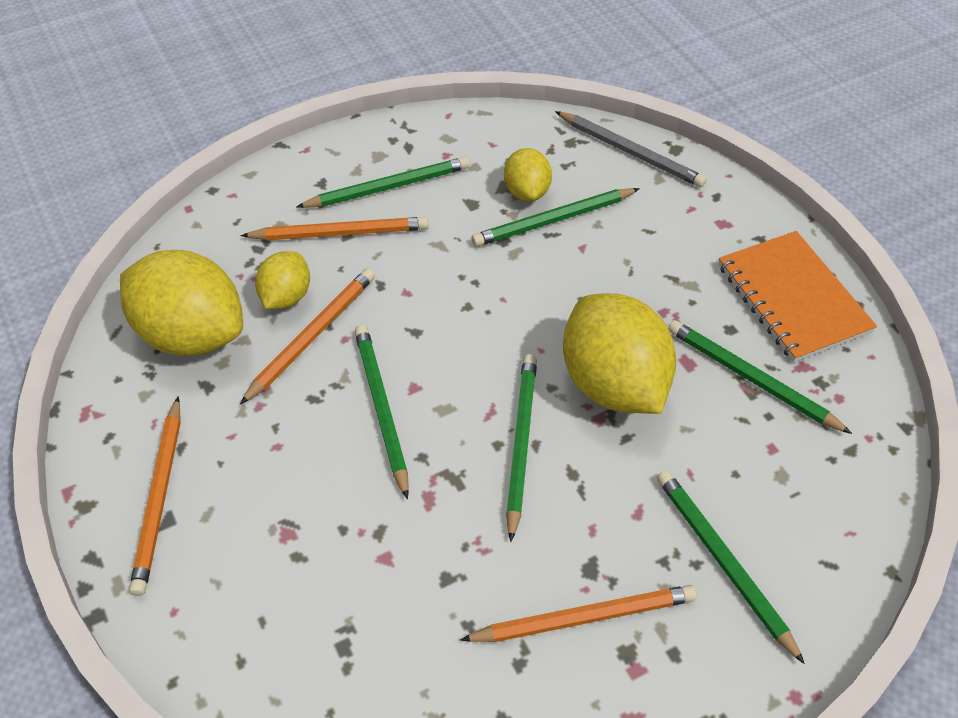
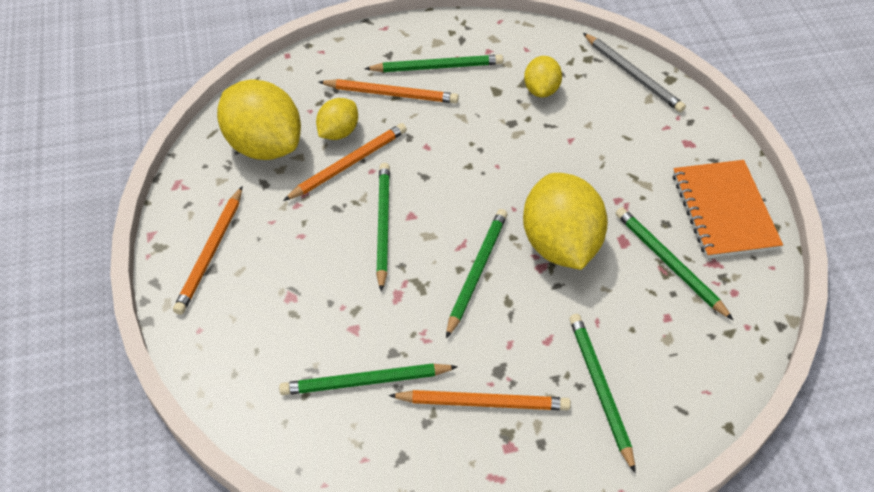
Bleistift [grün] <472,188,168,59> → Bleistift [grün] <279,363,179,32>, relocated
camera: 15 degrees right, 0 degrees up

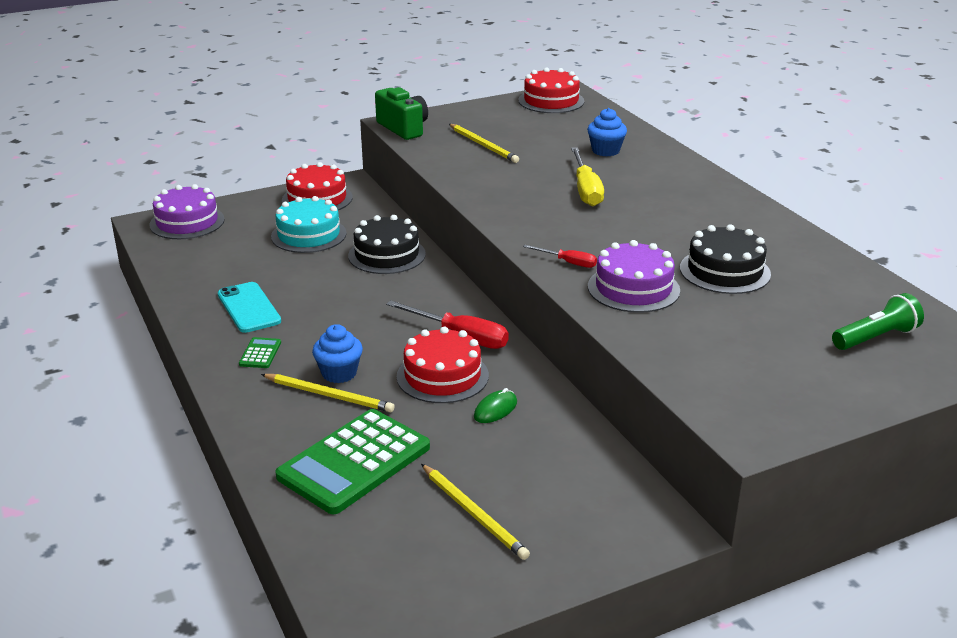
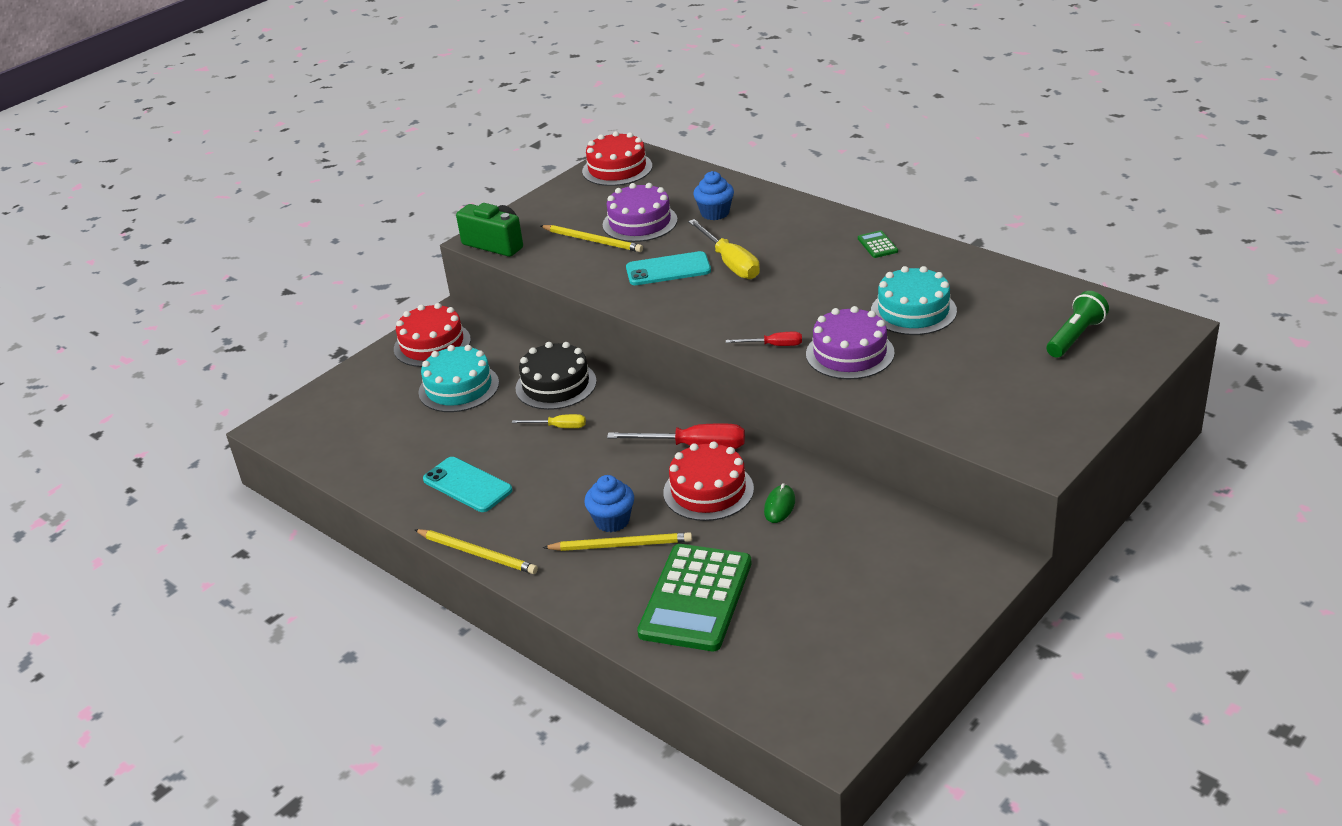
- → Schraubenzieher [gelb] <512,414,74,14>
- → Handy [türkis] <626,251,85,34>
Kuchen [lila] <149,184,76,55> → Kuchen [lila] <603,183,75,59>, relocated
Taschenrechner [grün] <239,337,42,31> → Taschenrechner [grün] <858,230,40,28>, relocated
Bleistift [gelb] <421,464,109,96> → Bleistift [gelb] <415,529,123,45>, relocated
Kuchen [schwarz] <680,224,91,70> → Kuchen [türkis] <871,266,86,69>
camera: 20 degrees left, 5 degrees up

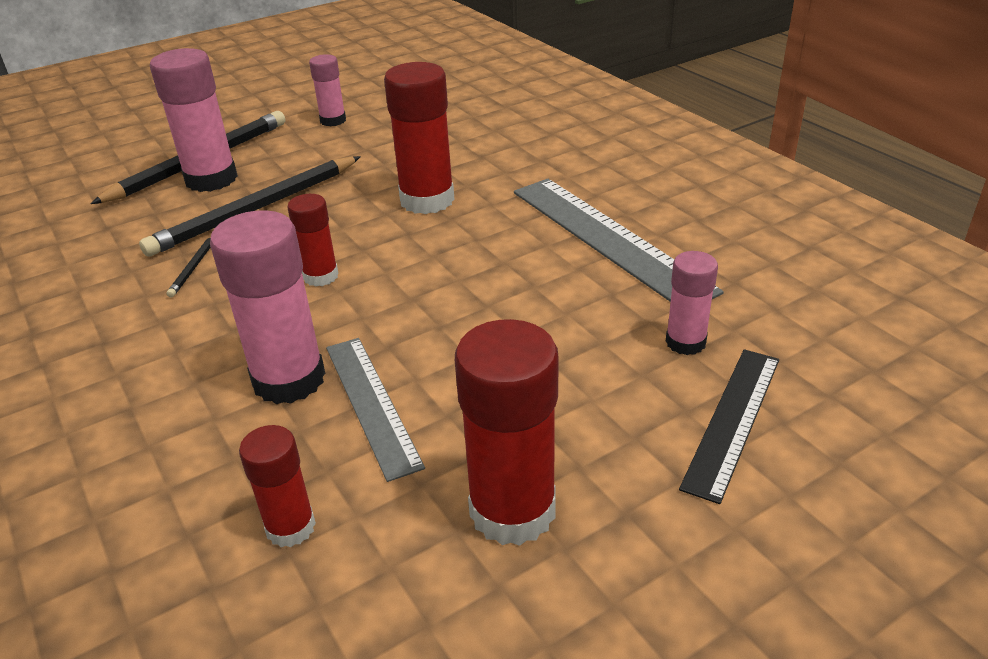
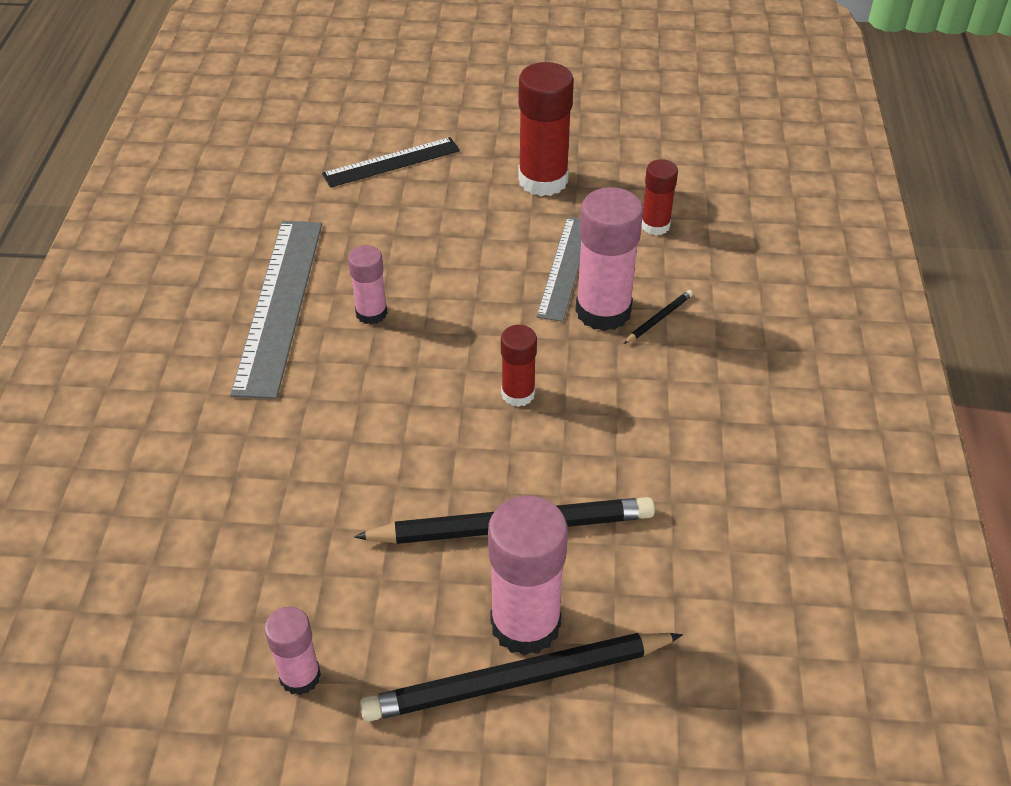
Klebestift [rot] <384,62,71,152> → -
Bleistift [schwarz] <167,236,44,61> → Bleistift [schwarz] <624,290,69,54>, relocated
Klebestift [rosa] <665,251,53,104> → Klebestift [rosa] <348,245,39,80>, relocated
camera: 145 degrees left, 10 degrees up

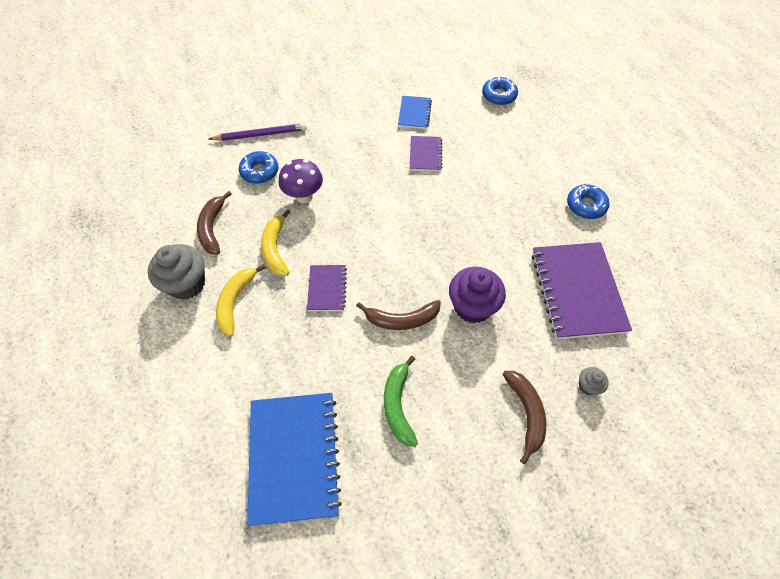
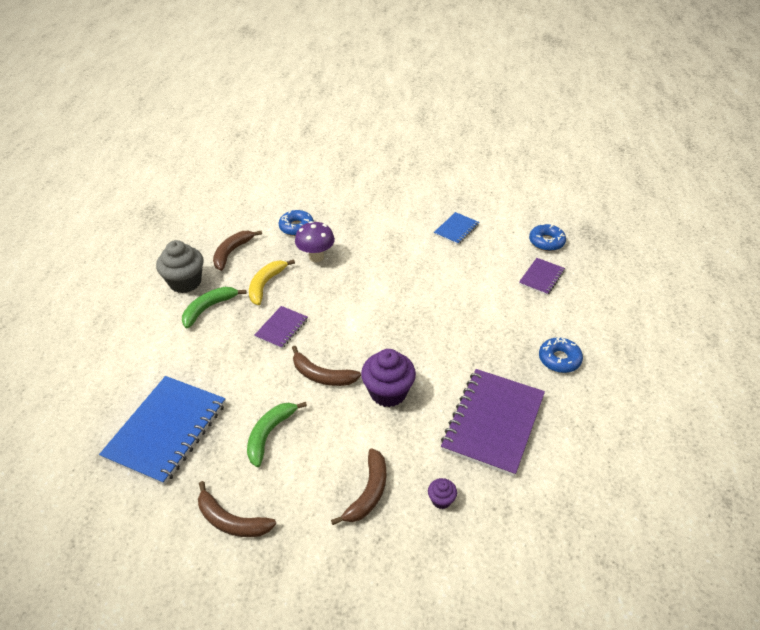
Bleistift [lila] <209,123,98,18> → -
- → Banane [braun] <198,481,78,56>
Notizbuch [lila] <410,136,32,35> → Notizbuch [lila] <519,258,46,37>, relocated
Banane [gelb] <216,264,49,72> → Banane [grün] <182,287,65,41>
Muffin [grau] <579,367,30,28> → Muffin [lila] <428,478,29,31>
camera: 30 degrees right, 15 degrees down

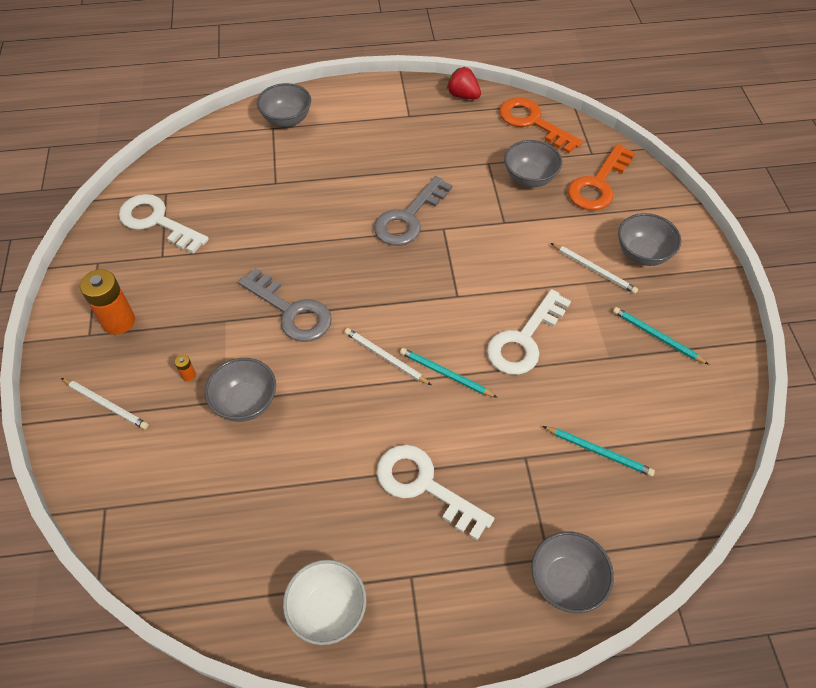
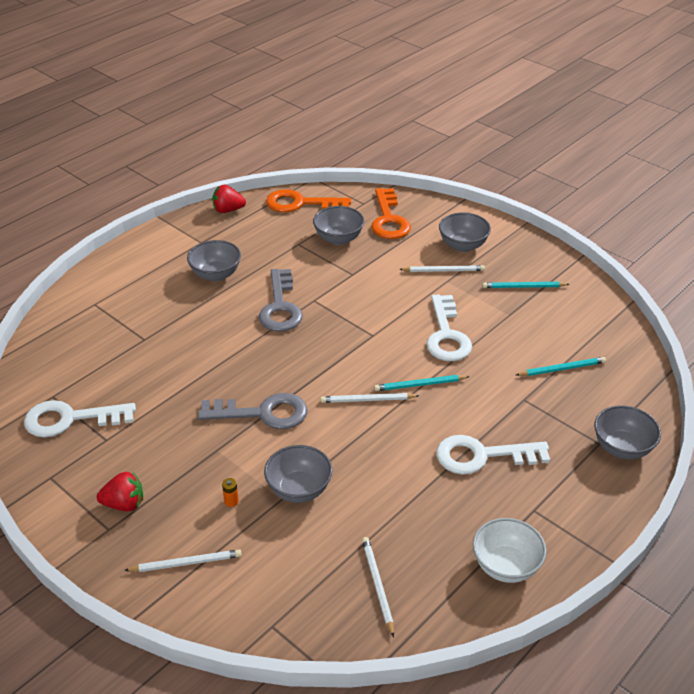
- → Bleistift [weiß] <362,537,32,100>
Schüssel [grau] <257,83,54,44> → Schüssel [grau] <187,240,54,41>, relocated
Batterie [orange] <80,269,55,66> → Erdbeere [rot] <97,472,46,40>
camera: 40 degrees left, 15 degrees down

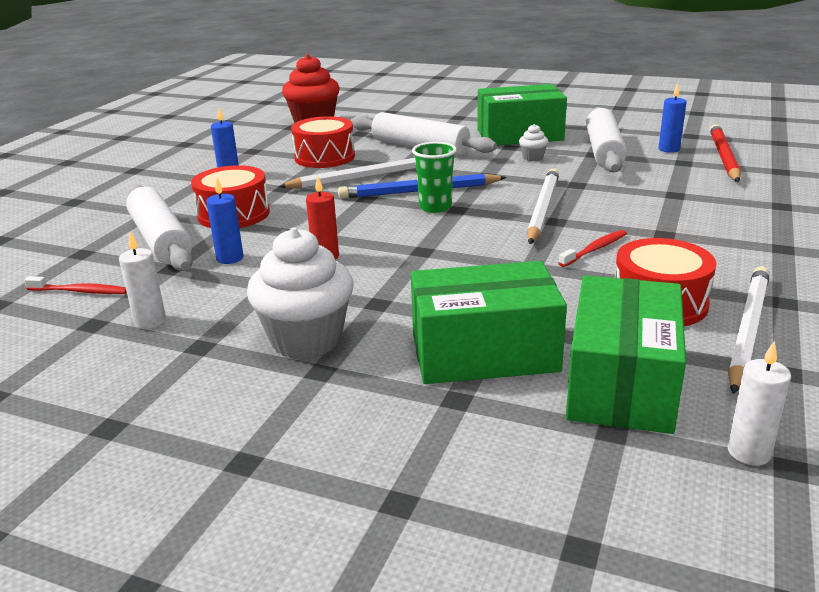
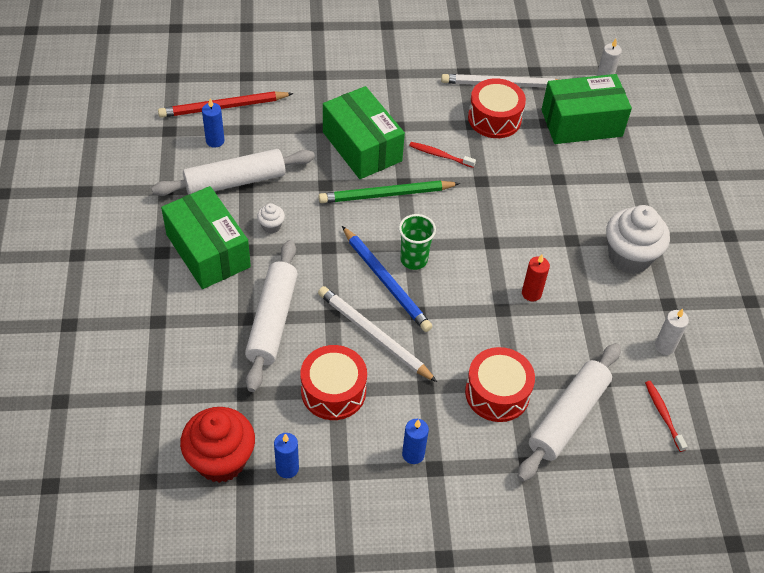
Kerze [blau] <206,178,37,86> → Kerze [blau] <274,433,25,45>, relocated
Schachtel [grün] <411,261,156,123> → Schachtel [grün] <323,86,82,93>, relocated
Bleistift [weiß] <527,168,32,76> → Bleistift [grün] <319,181,141,22>
camera: 120 degrees left, 25 degrees up

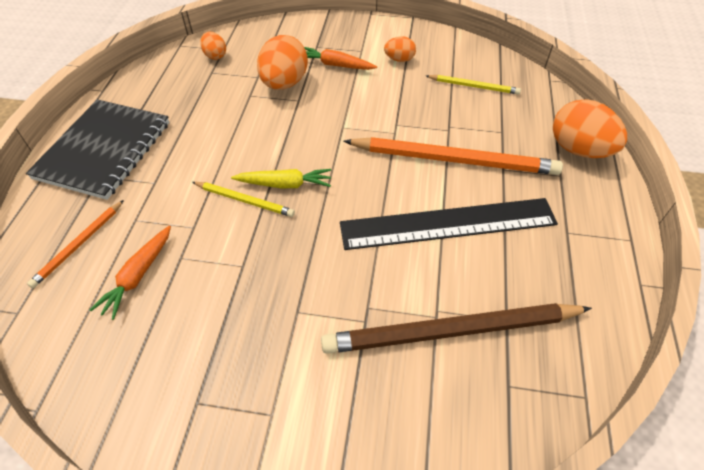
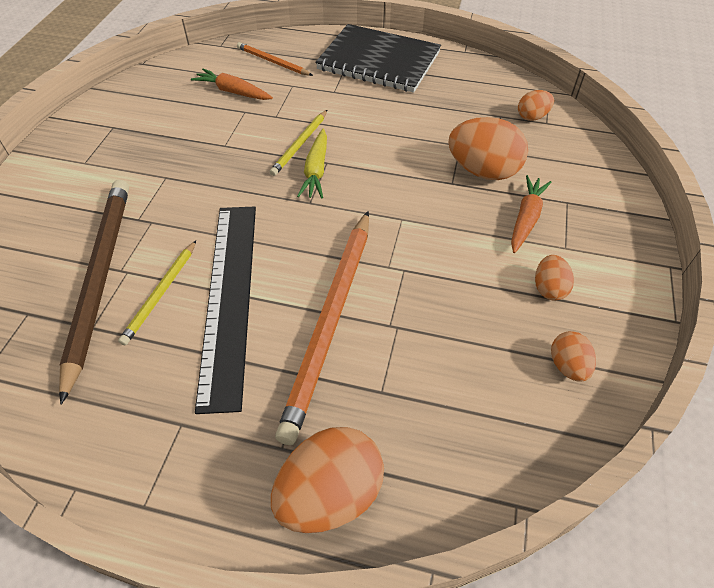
- → Ei [orange] <551,331,45,51>
Bleistift [gelb] <426,75,95,20> → Bleistift [gelb] <118,240,78,105>, relocated
camera: 95 degrees right, 0 degrees up

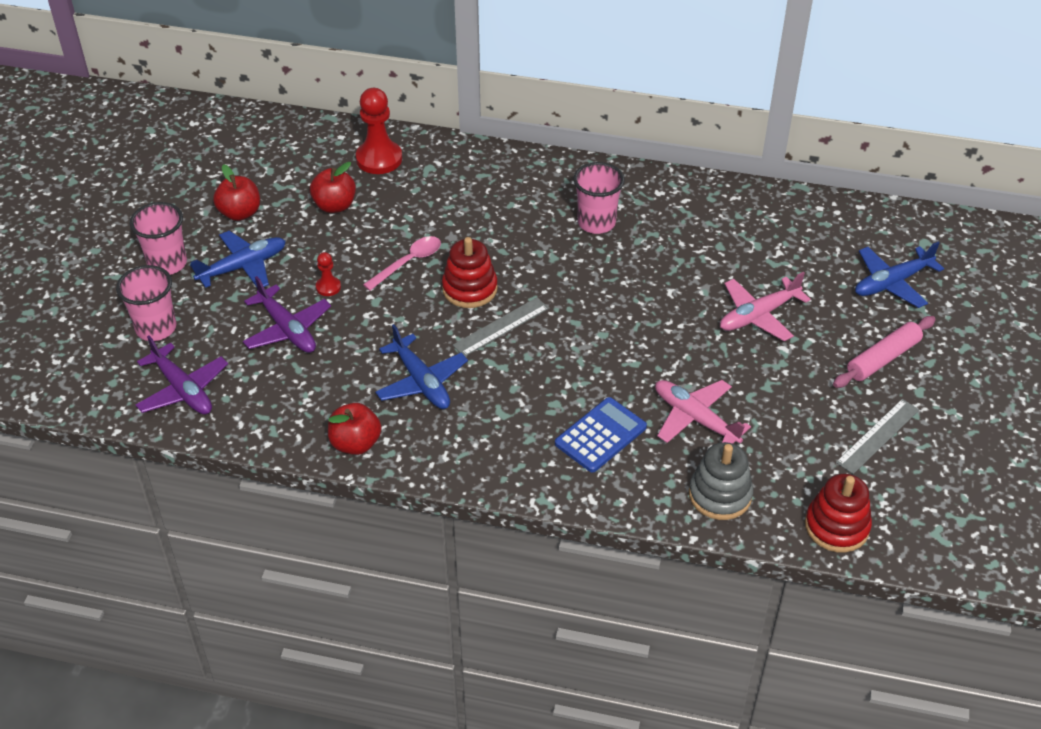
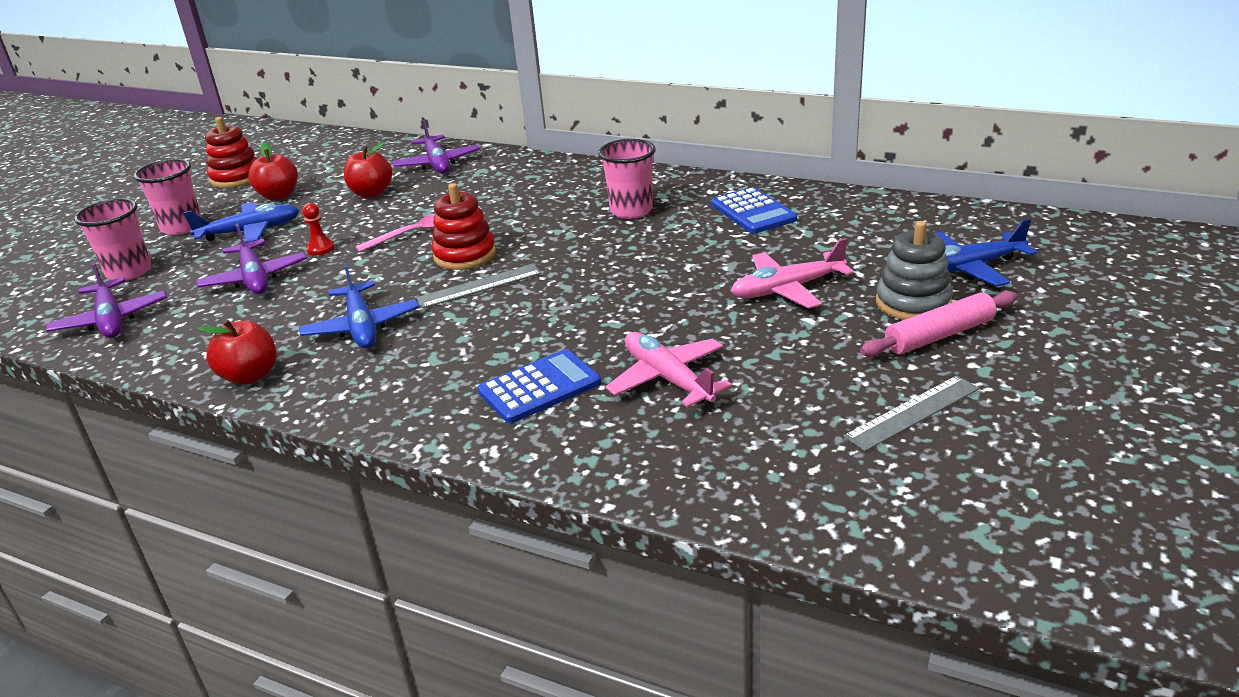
- → Taschenrechner [blau] <711,187,86,47>
Stapelspielzeug [grau] <689,442,64,78> → Stapelspielzeug [grau] <876,221,77,99>, relocated
Stapelspielzeug [rot] <805,474,67,79> → Stapelspielzeug [rot] <205,117,52,71>, relocated
Bauer [rot] <356,88,46,86> → Flugzeug [lila] <392,120,88,54>
camera: 15 degrees right, 15 degrees down

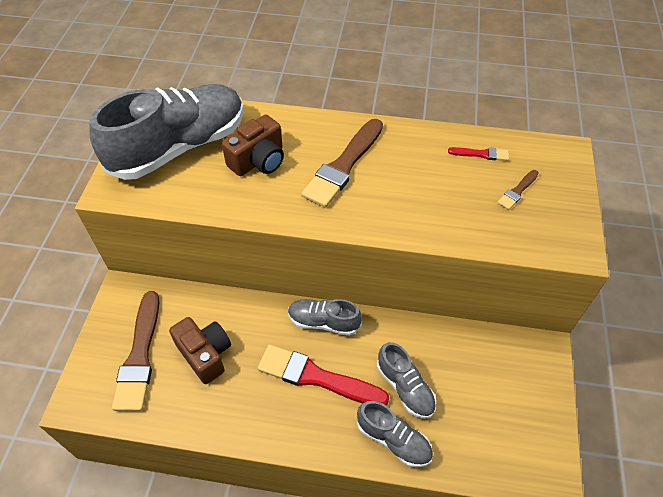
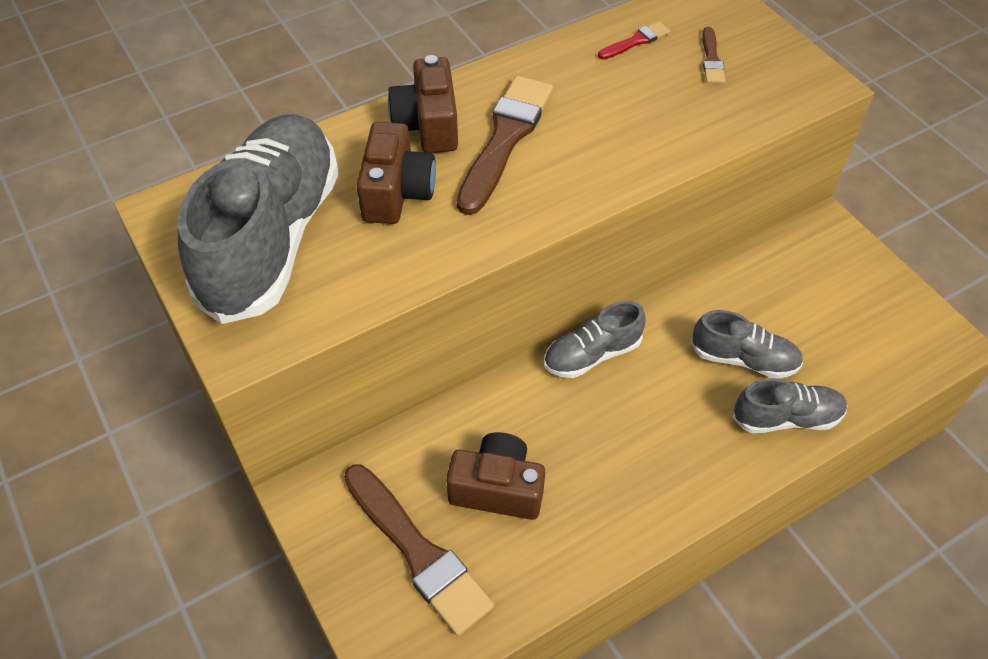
Pinsel [rot] <257,344,132,61> → -
- → Kamera [braun] <388,55,70,98>
Pinsel [braun] <301,119,82,89> → Pinsel [braun] <457,76,96,139>, 150 degrees counterclockwise
camera: 40 degrees left, 0 degrees up

